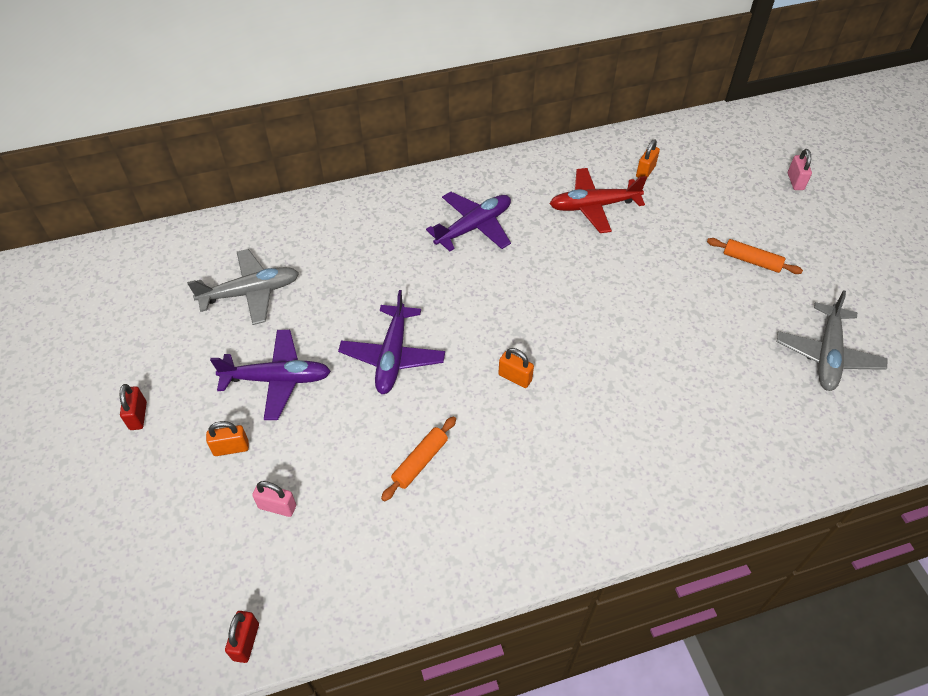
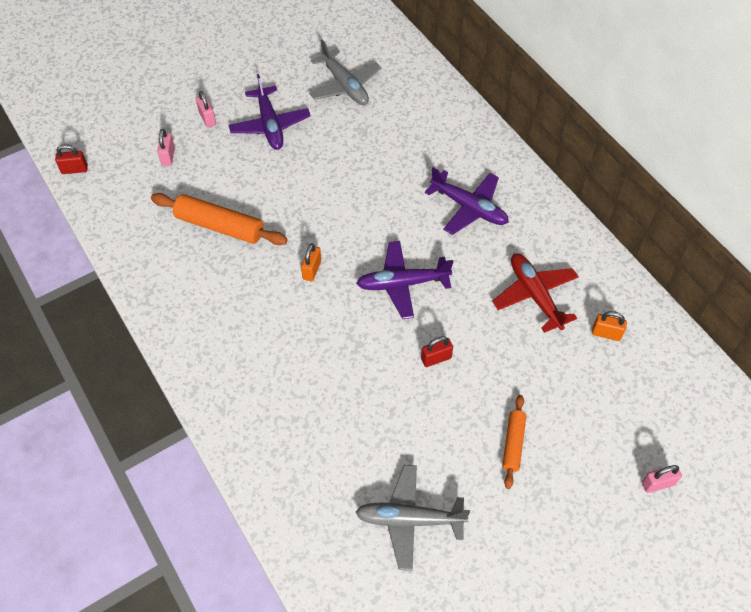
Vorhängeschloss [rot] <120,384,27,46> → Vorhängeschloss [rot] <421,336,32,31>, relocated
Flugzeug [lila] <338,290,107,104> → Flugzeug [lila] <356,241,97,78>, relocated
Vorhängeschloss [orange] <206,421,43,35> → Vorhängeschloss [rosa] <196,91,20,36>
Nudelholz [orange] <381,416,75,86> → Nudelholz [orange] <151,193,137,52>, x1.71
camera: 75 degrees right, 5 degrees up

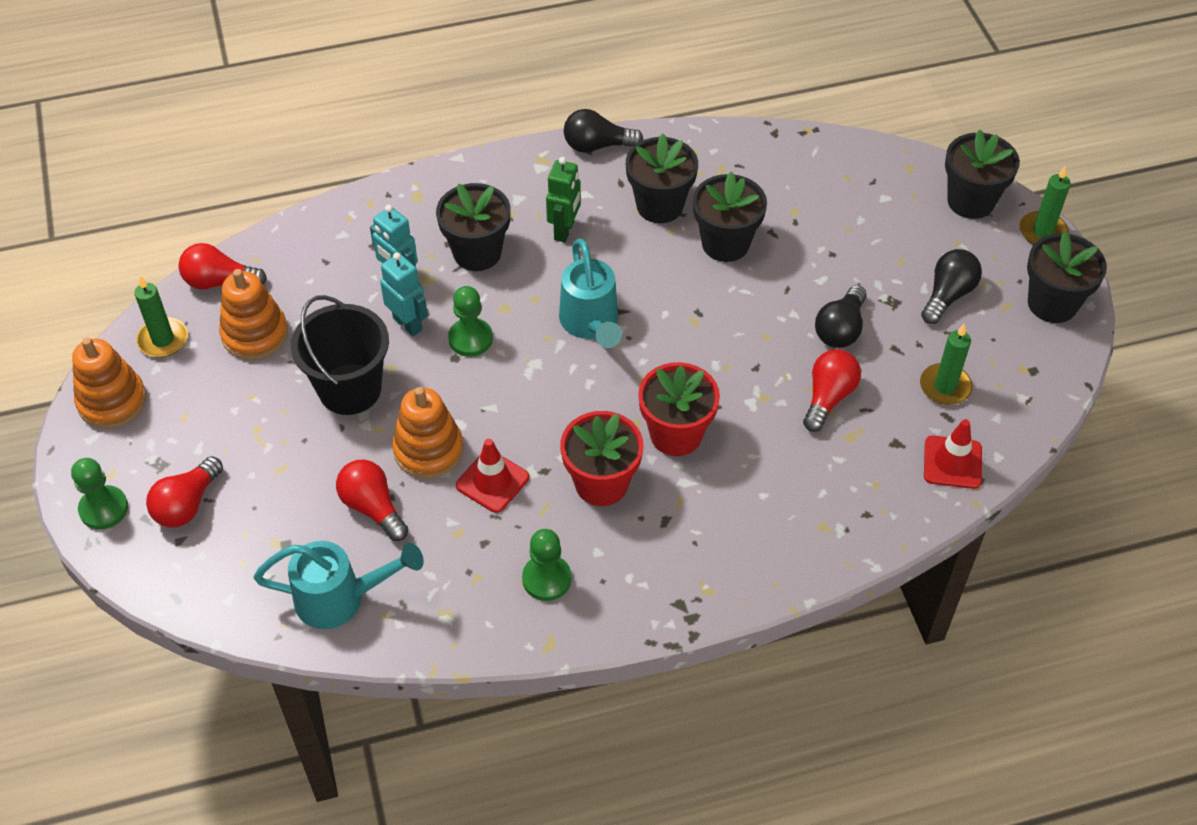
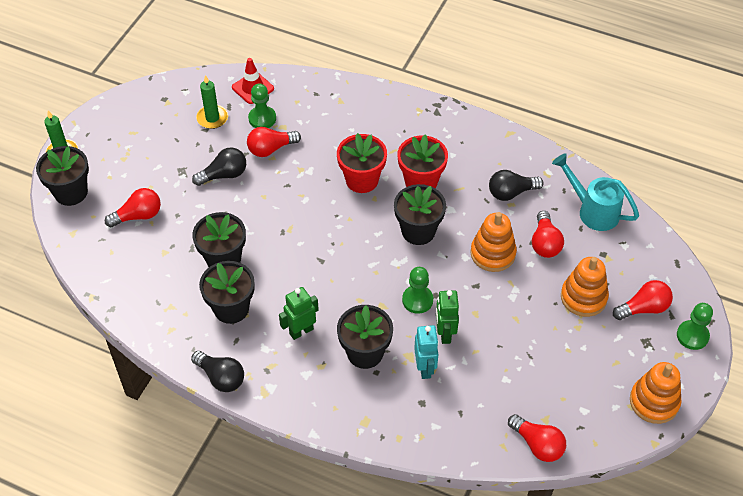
Kerze [grün] <134,276,54,81> → -
Eimer [schwarz] <291,295,98,120> → -
Leitkegel [rot] <456,439,73,74> → -
Gießkanne [türkis] <559,239,63,109> → -
- → Glühbirne [rot] <105,188,56,39>
Stapelspielzeug [orange] <219,269,69,91> → Stapelspielzeug [orange] <561,257,48,60>, relocated
Bauer [grün] <522,529,49,72> → Bauer [grün] <248,83,28,45>, relocated
Glühbirne [schwarz] <921,249,61,75> → Glühbirne [schwarz] <489,170,55,31>, relocated
Blumentopf [schwarz] <1027,231,80,92> → Blumentopf [schwarz] <394,184,52,61>, relocated
Roboter [türkis] <380,252,48,84> → Roboter [grün] <436,290,23,54>
camera: 140 degrees left, 0 degrees up

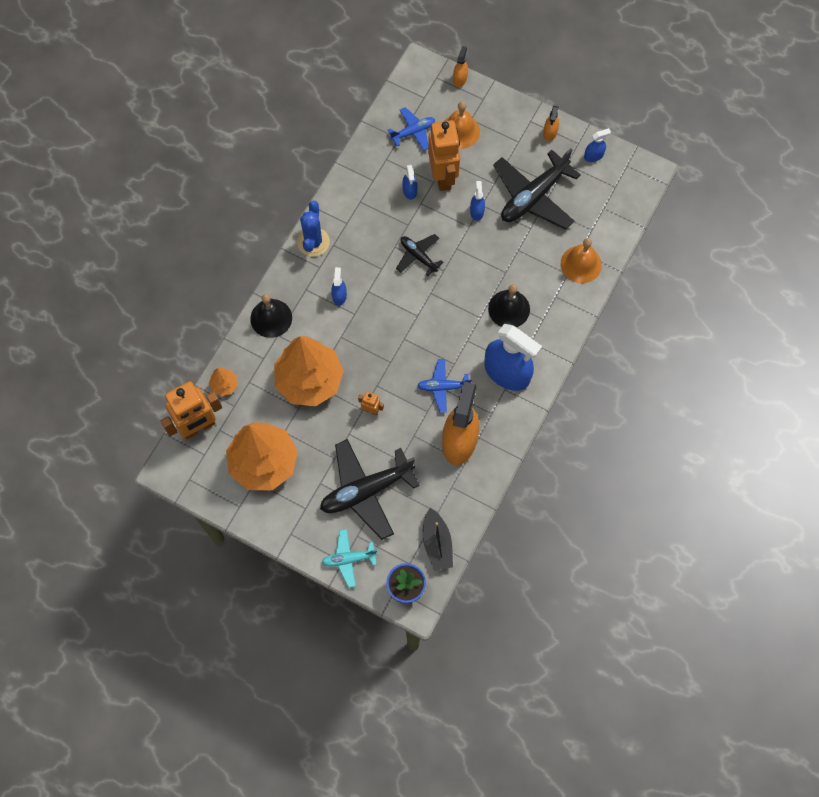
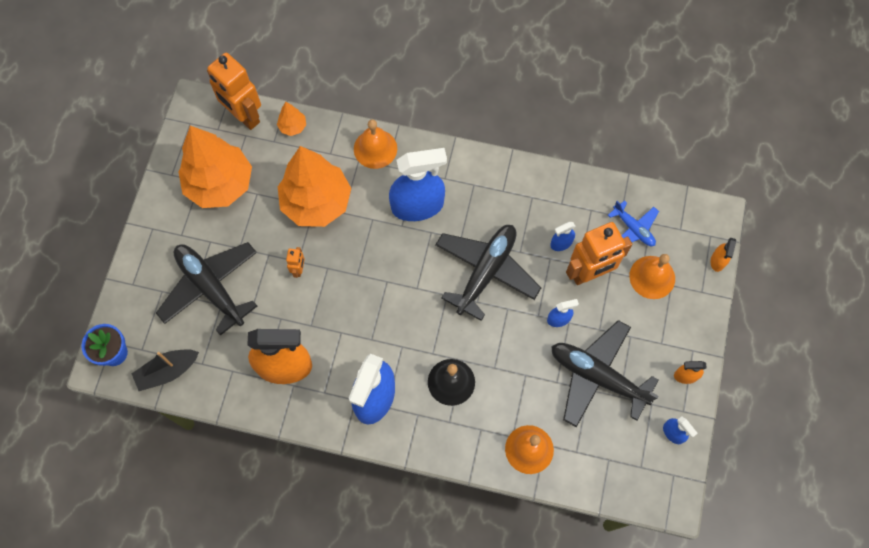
Kaktus [blau] <297,201,33,55> → -
Flugzeug [türkis] <322,529,55,59> → -
Flugzeug [blau] <417,359,55,53> → -
Glocke [schwarz] <250,294,42,44> → Glocke [orange] <354,119,43,50>
Sprühflasche [orange] <453,46,15,41> → Sprühflasche [orange] <710,238,26,34>, 105 degrees clockwise
Sprühflasche [blau] <331,267,16,39> → Sprühflasche [blau] <389,148,58,73>, x2.25
Flugzeug [schwarz] <396,234,48,42> → Flugzeug [schwarz] <435,225,106,96>, x1.87
camera: 75 degrees right, 0 degrees up

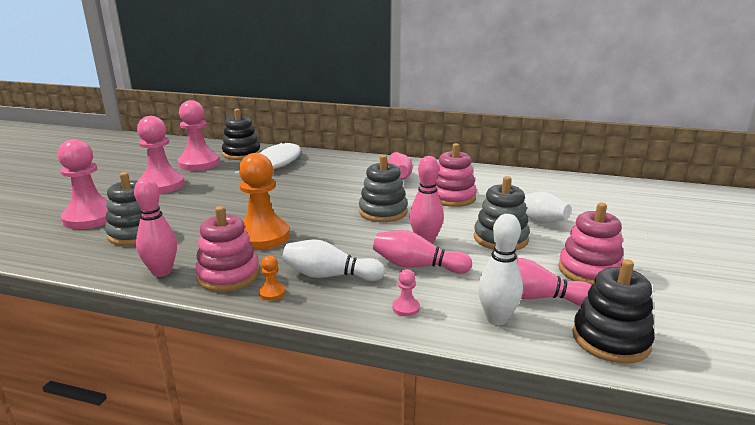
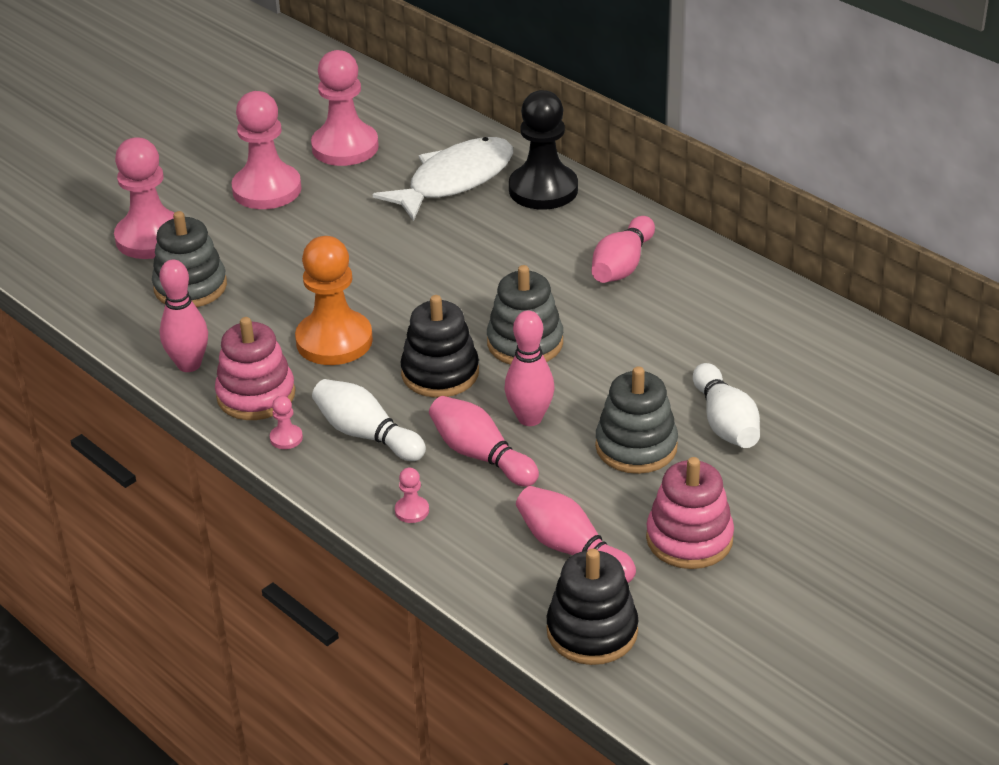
Stapelspielzeug [rosa] <435,143,42,64> → -
Bowlingkegel [weiß] <478,214,45,111> → -
- → Bauer [schwarz] <509,90,69,120>
Stapelspielzeug [schwarz] <222,109,39,51> → Stapelspielzeug [schwarz] <401,295,78,103>, relocated
Bauer [orange] <259,255,27,45> → Bauer [rosa] <270,396,33,53>
camera: 30 degrees right, 15 degrees up

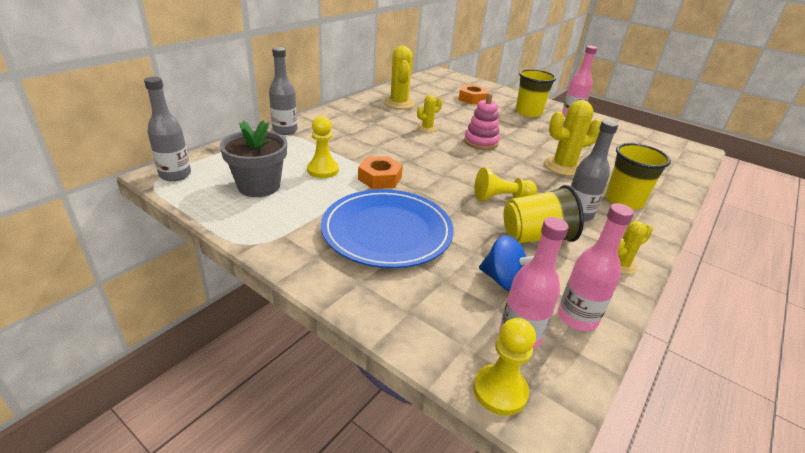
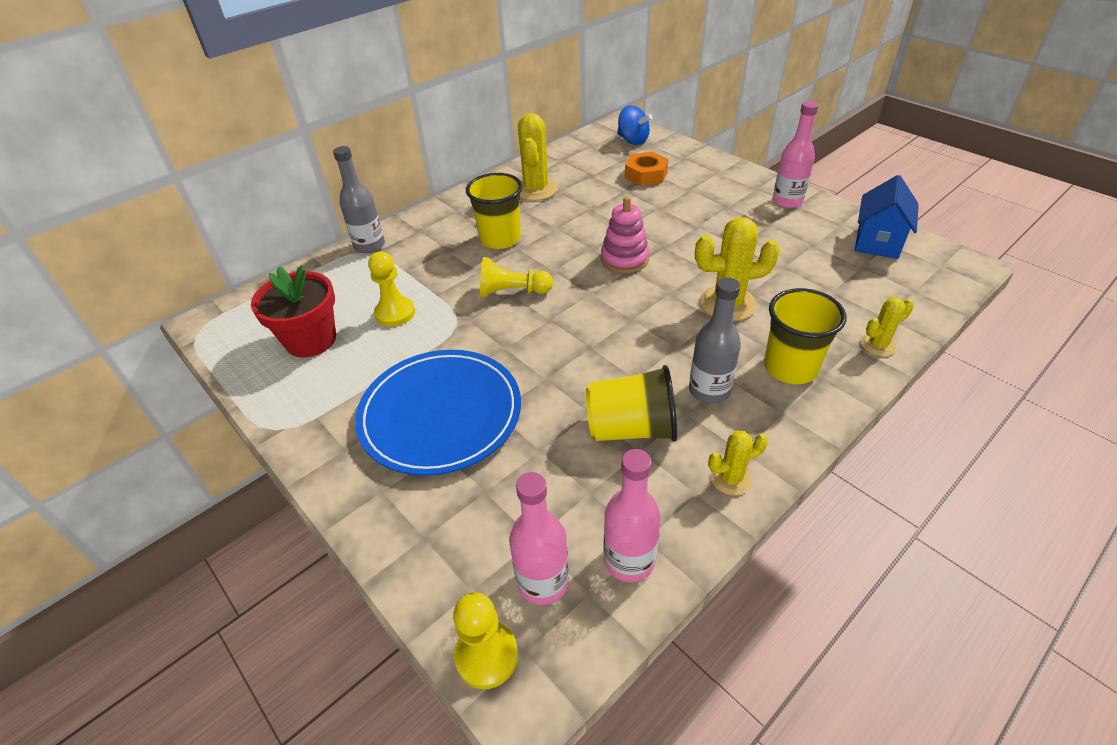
Flasche [grau] <144,77,47,104> → -
Sechskantmutter [orange] <358,156,45,33> → -
- → Haus [blau] <855,175,64,84>
Kaktus [gelb] <417,95,25,37> → Kaktus [gelb] <861,297,53,59>, relocated
Bauer [gelb] <474,167,63,34> → Bauer [gelb] <480,257,73,40>, relocated
Kreisel [blau] <479,235,55,56> → Kreisel [blau] <617,105,35,40>, relocated
Becher [gelb] <516,69,40,48> → Becher [gelb] <466,173,57,76>, relocated
Blumentopf [grau] <220,120,67,77> → Blumentopf [rot] <251,265,85,93>
camera: 15 degrees right, 10 degrees up

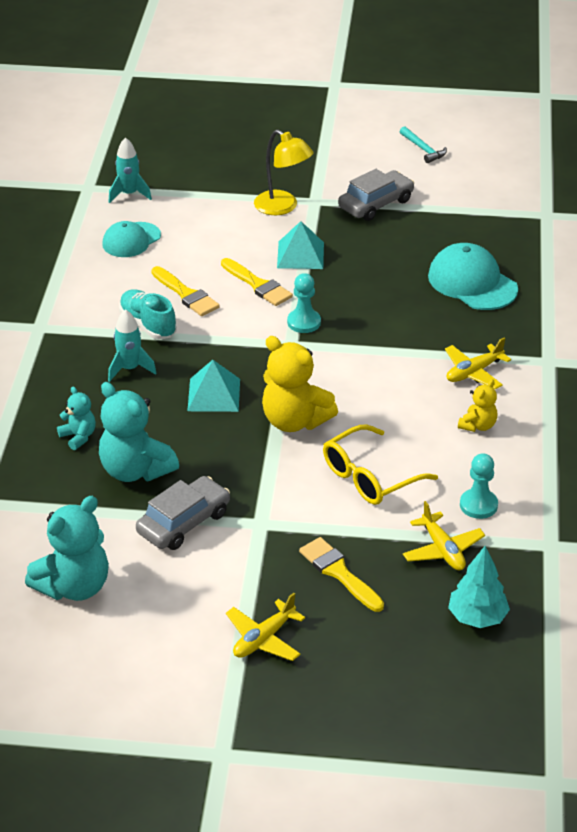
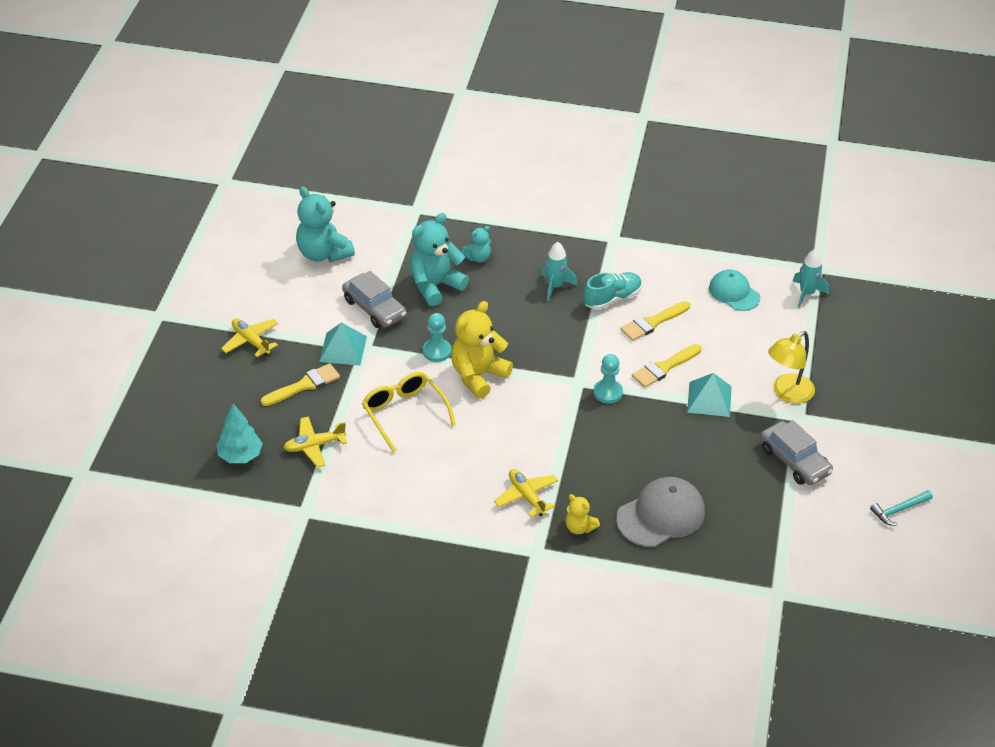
Pyramide [türkis] <187,360,53,52> → Pyramide [türkis] <319,323,48,43>, relocated
Teddybär [gelb] <458,379,39,53> → Teddybär [gelb] <565,494,35,40>, relocated
Bauer [türkis] <460,453,38,66> → Bauer [türkis] <423,313,28,49>, relocated
Kappe [türkis] <428,243,90,67> → Kappe [grau] <616,477,89,70>
camera: 95 degrees right, 5 degrees up

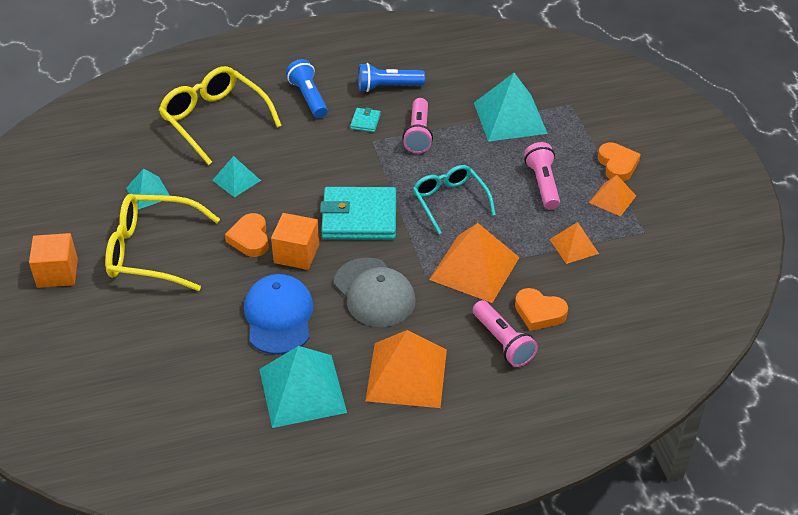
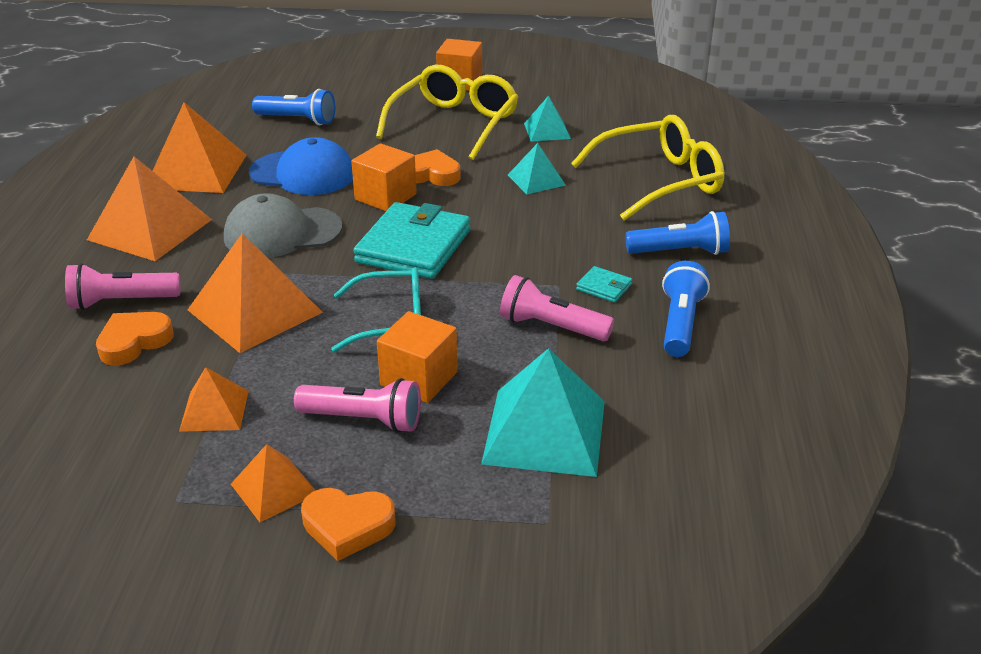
- → Taschenlampe [blau] <252,89,83,36>
- → Kubus [orange] <377,311,80,92>
Pyramide [türkis] <259,346,88,82> → Pyramide [orange] <153,102,93,91>
camera: 110 degrees right, 10 degrees down

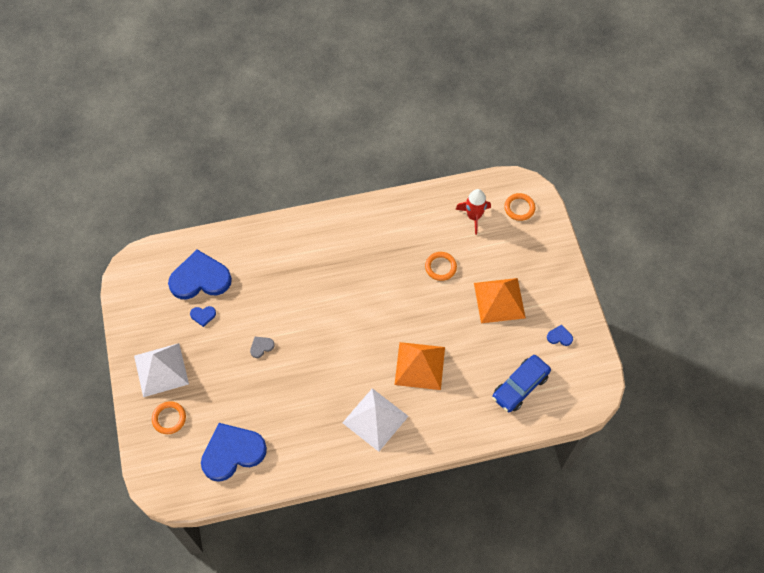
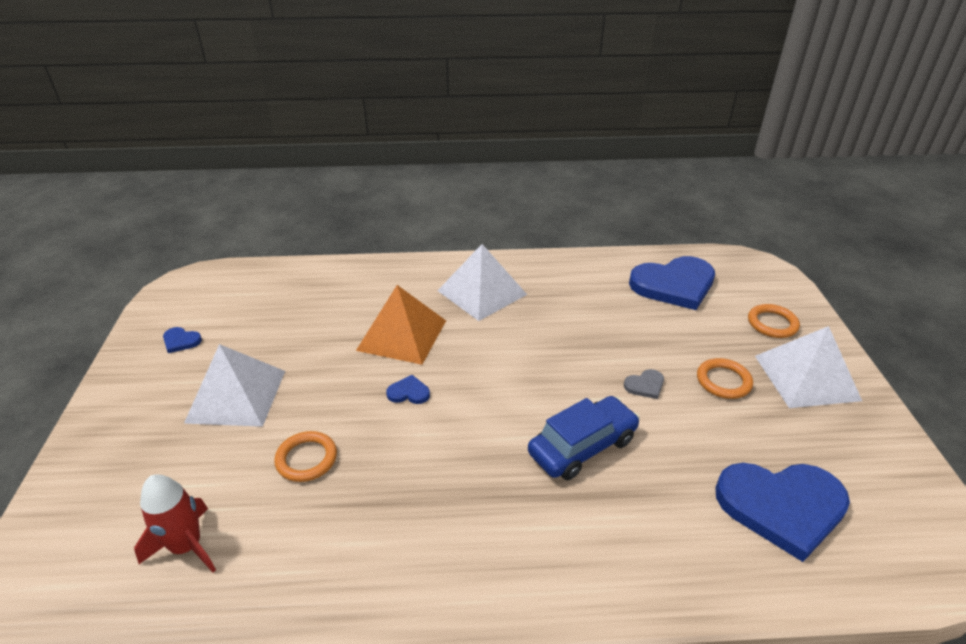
Herz [blau] <190,306,26,21> → Herz [blau] <386,375,44,29>, relocated
Auto [blau] <492,355,59,57> → Auto [blau] <528,396,112,84>, relocated
Ring [orange] <504,193,31,28> → Ring [orange] <697,358,56,41>, relocated
Pyramide [orange] <474,278,52,45> → Pyramide [weiß] <184,344,101,83>
camera: 170 degrees left, 25 degrees down

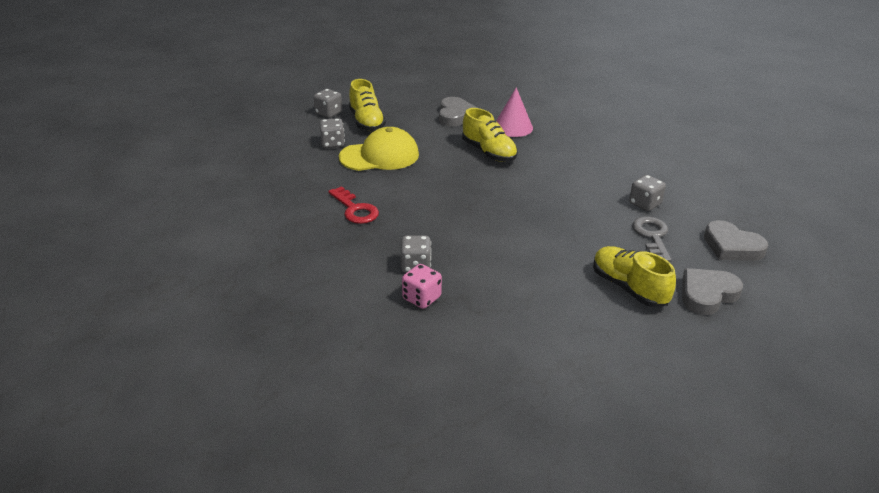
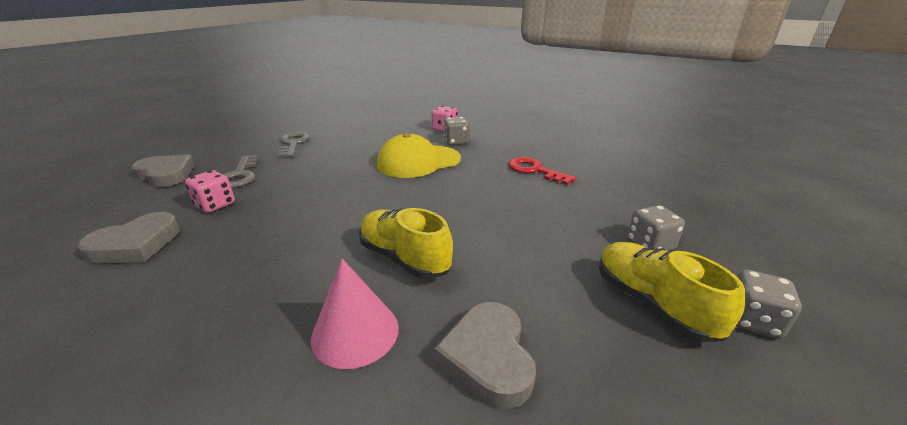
Kappe [gelb] <339,127,80,44> → Kappe [gelb] <377,133,84,45>, relocated
Herz [grau] <682,268,61,47> → Herz [grau] <78,212,102,52>, relocated
Schuh [gelb] <593,246,83,61> → Schlüssel [grau] <278,132,32,25>
Spielwürfel [grau] <629,175,37,36> → Spielwürfel [rosa] <185,170,50,42>
camera: 170 degrees right, 5 degrees down

